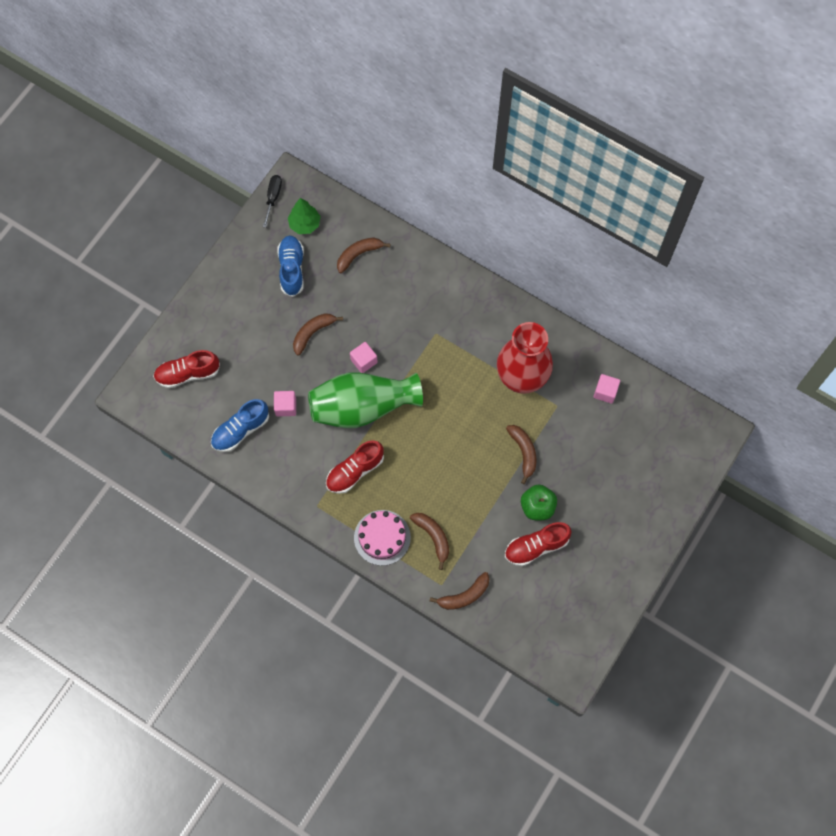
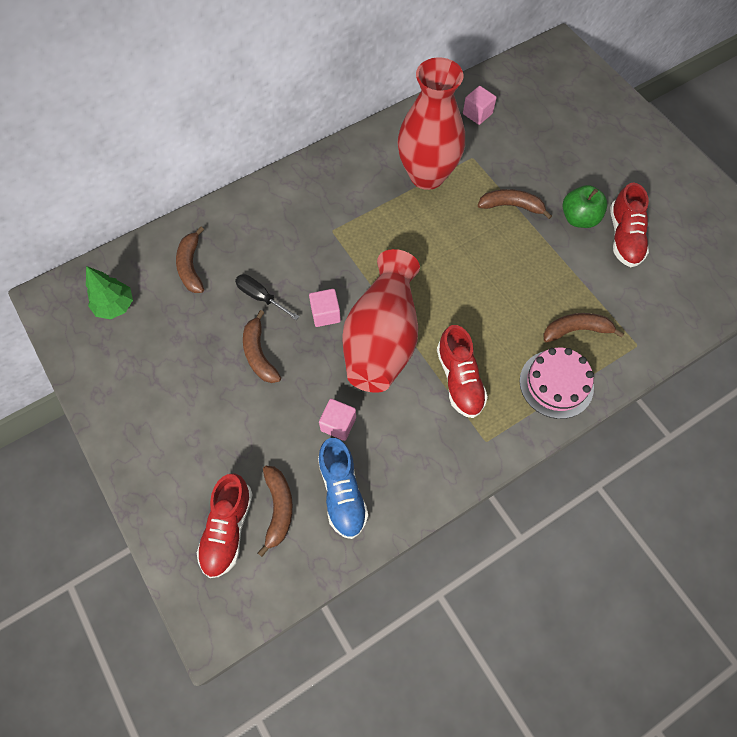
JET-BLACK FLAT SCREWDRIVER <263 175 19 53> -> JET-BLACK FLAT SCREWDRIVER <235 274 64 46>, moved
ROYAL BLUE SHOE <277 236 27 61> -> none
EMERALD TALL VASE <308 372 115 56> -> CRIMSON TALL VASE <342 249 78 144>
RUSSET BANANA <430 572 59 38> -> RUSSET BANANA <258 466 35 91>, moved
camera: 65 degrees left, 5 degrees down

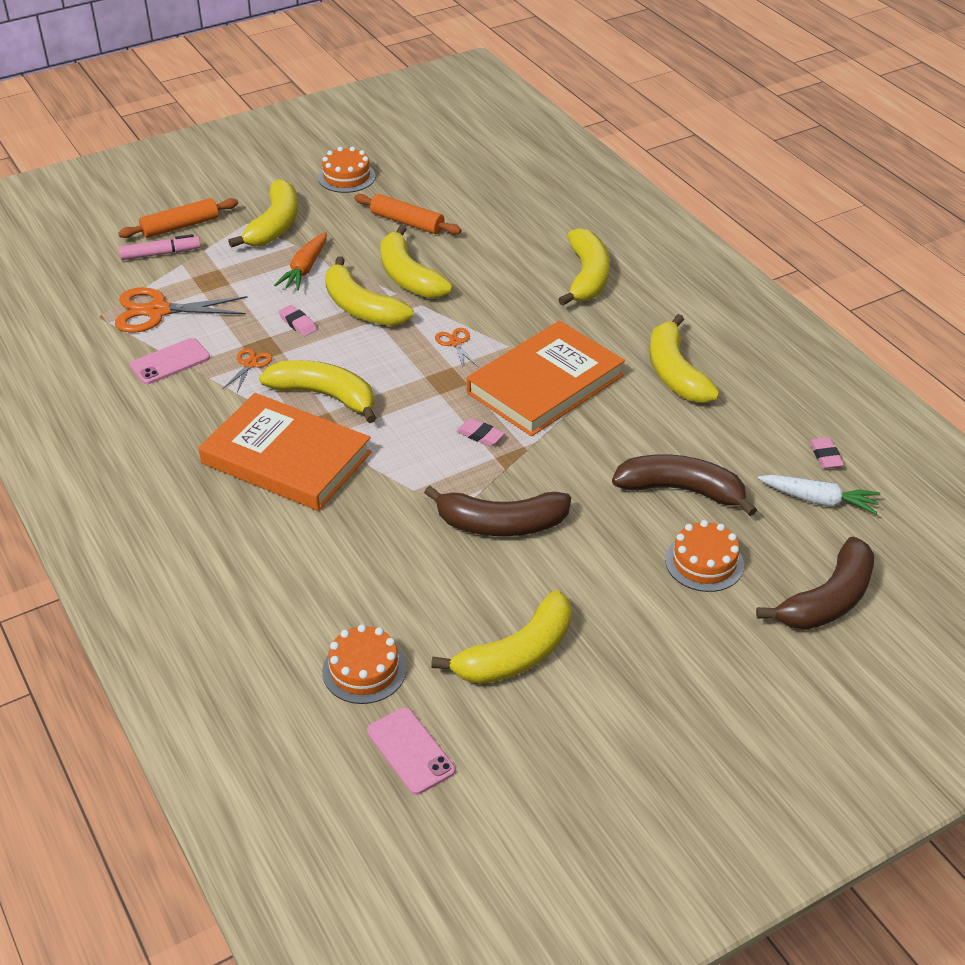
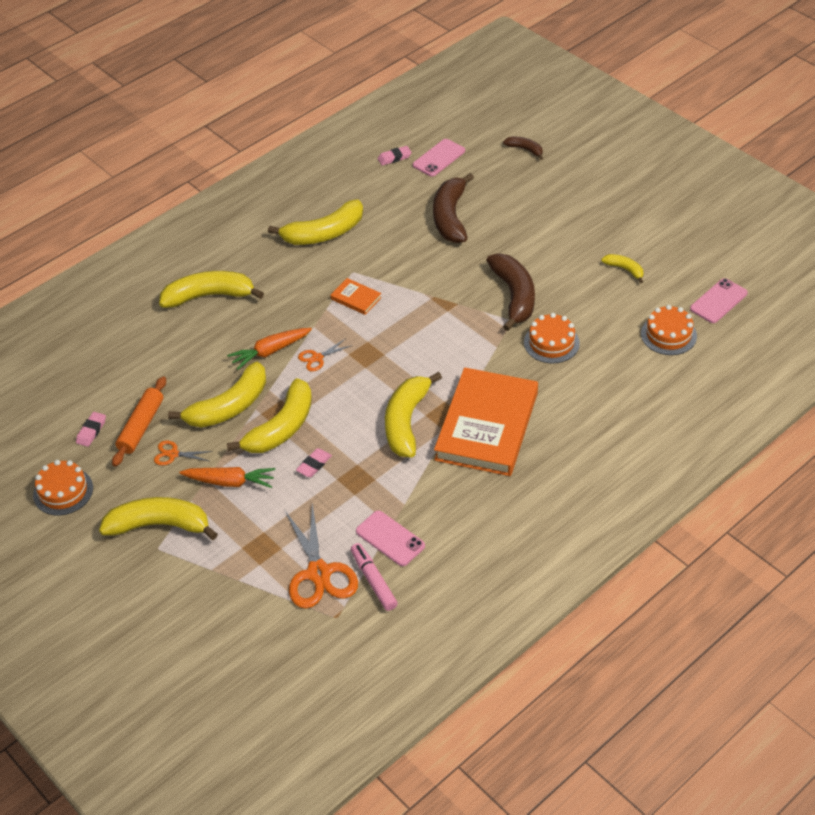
ORANGE DOUGH ROLLER <118 198 120 40> -> none
ROSE-PINK FELT PEN <119 234 82 26> -> ROSE-PINK FELT PEN <351 543 47 68>, moved
ORANGE PAIR OF SCISSORS <223 349 49 44> -> ORANGE PAIR OF SCISSORS <154 441 59 24>, moved
GOLDEN BANANA <431 590 140 94> -> GOLDEN BANANA <601 254 43 29>, x0.50
ROSE-PINK GUM ERASER <456 418 49 28> -> ROSE-PINK GUM ERASER <76 412 30 35>, moved
ORANGE HARDBACK <466 321 159 115> -> ORANGE HARDBACK <331 278 51 37>, x0.40
ORANGE CAKE <665 520 79 72> -> ORANGE CAKE <524 313 56 50>, moved
RUSSET BANANA <756 536 118 94> -> RUSSET BANANA <503 136 40 24>, x0.50
WHITE ROOT VEGETABLE <758 475 122 39> -> ROSE-PINK SMARTPHONE <413 139 52 38>
none -> ORANGE ROOT VEGETABLE <227 328 85 42>
camera: 100 degrees left, 5 degrees up

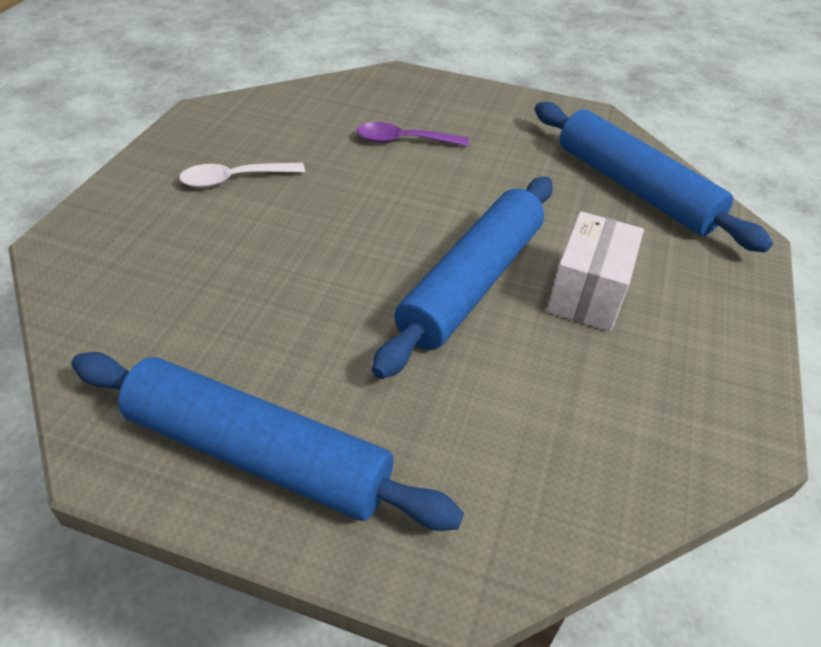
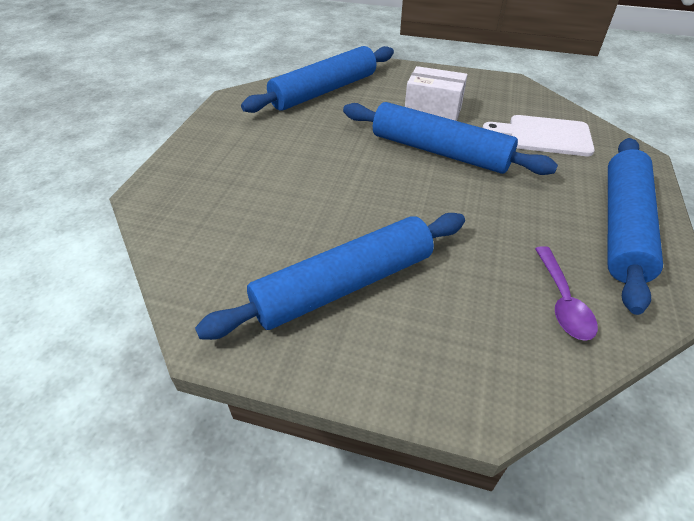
WHITE SPOON <179 163 126 25> -> ROYAL BLUE DOUGH ROLLER <195 213 270 127>
ROYAL PURPLE SPOON <357 122 112 25> -> ROYAL PURPLE SPOON <535 246 63 95>, moved
none -> WHITE CUTTING BOARD <482 115 113 41>
camera: 90 degrees left, 0 degrees up

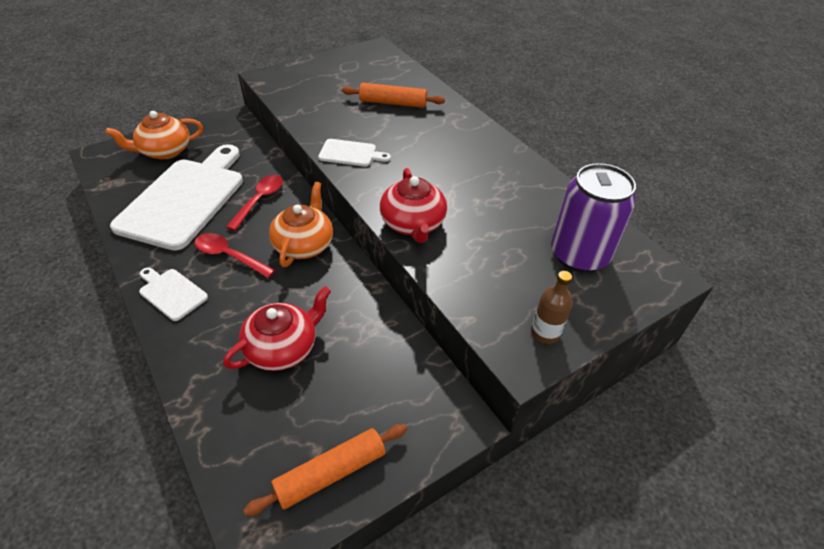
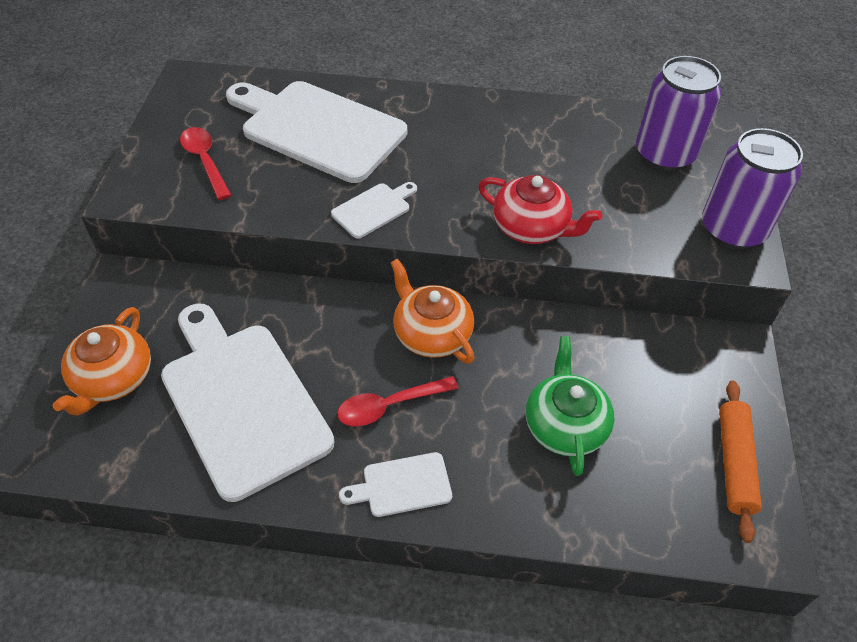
CRIMSON TEAPOT <223 286 108 85> -> EMERALD TEAPOT <526 336 88 140>
CRIMSON SPOON <226 175 57 56> -> CRIMSON SPOON <180 127 51 73>, moved
ORANGE DOUGH ROLLER <342 83 103 25> -> WHITE CUTTING BOARD <226 81 181 102>
RUSSET DRINK BOTTLE <531 271 42 73> -> ROYAL PURPLE CAN <702 128 101 121>
camera: 50 degrees left, 5 degrees up

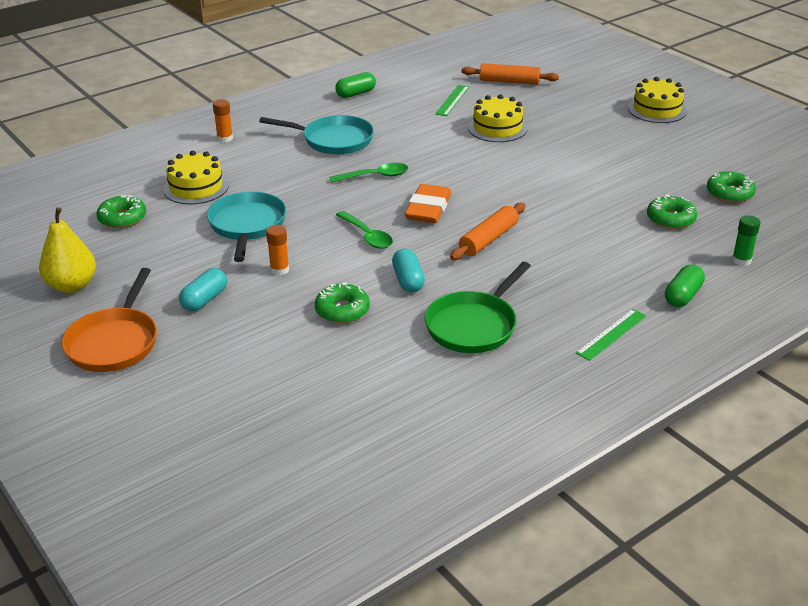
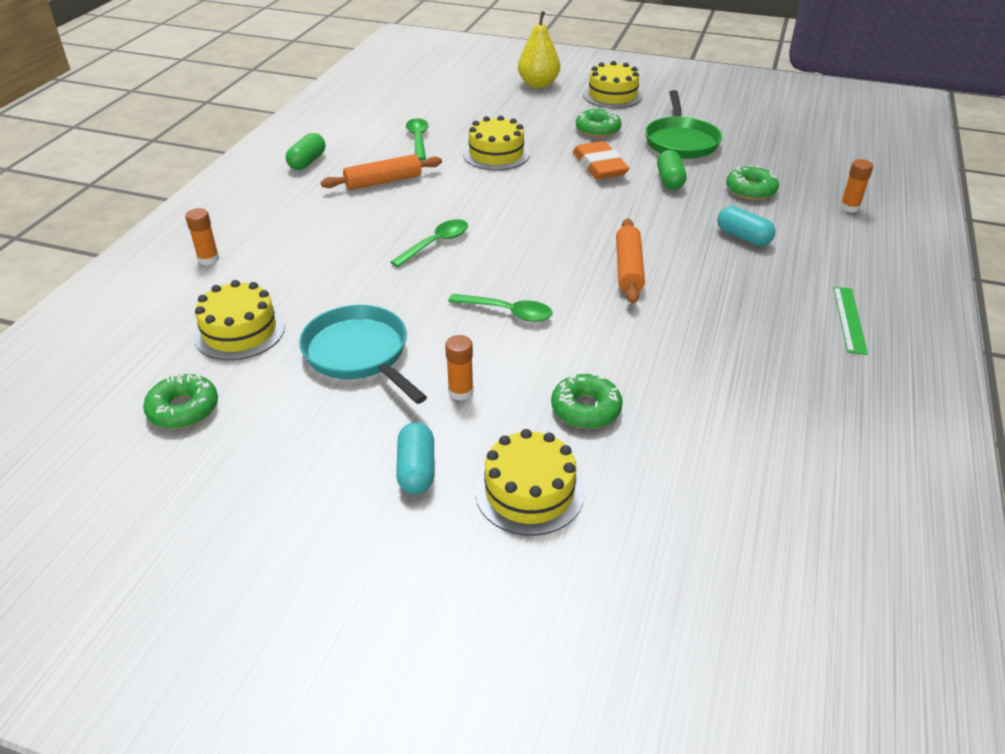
GOLDEN TOY PEAR <39 207 57 86> -> GOLDEN TOY PEAR <518 11 42 77>, moved
ORANGE FRYING PAN <62 268 95 104> -> none
TURQUOISE FRYING PAN <259 115 115 40> -> none
TURQUOISE PILL SHAPE <392 249 33 43> -> TURQUOISE PILL SHAPE <717 206 58 40>, moved
ORANGE GUM ERASER <404 184 47 39> -> ORANGE GUM ERASER <573 141 56 39>, moved
EMERALD FRYING PAN <425 262 106 91> -> EMERALD FRYING PAN <645 90 77 69>, moved
EMERALD STRAIGHTEDGE <435 85 34 31> -> EMERALD SPOON <406 118 23 43>
ORANGE DOUGH ROLLER <461 63 98 22> -> ORANGE DOUGH ROLLER <321 154 121 36>, moved
EMERALD PILL SHAPE <665 264 40 43> -> EMERALD PILL SHAPE <657 150 30 40>, moved
EMERALD DOUGHNUT <707 171 49 32> -> EMERALD DOUGHNUT <576 109 46 29>, moved
EMERALD STICK OF GLUE <732 215 28 51> -> ORANGE STICK OF GLUE <840 159 33 54>
none -> GOLDEN CAKE <475 429 109 107>
camera: 35 degrees left, 5 degrees up

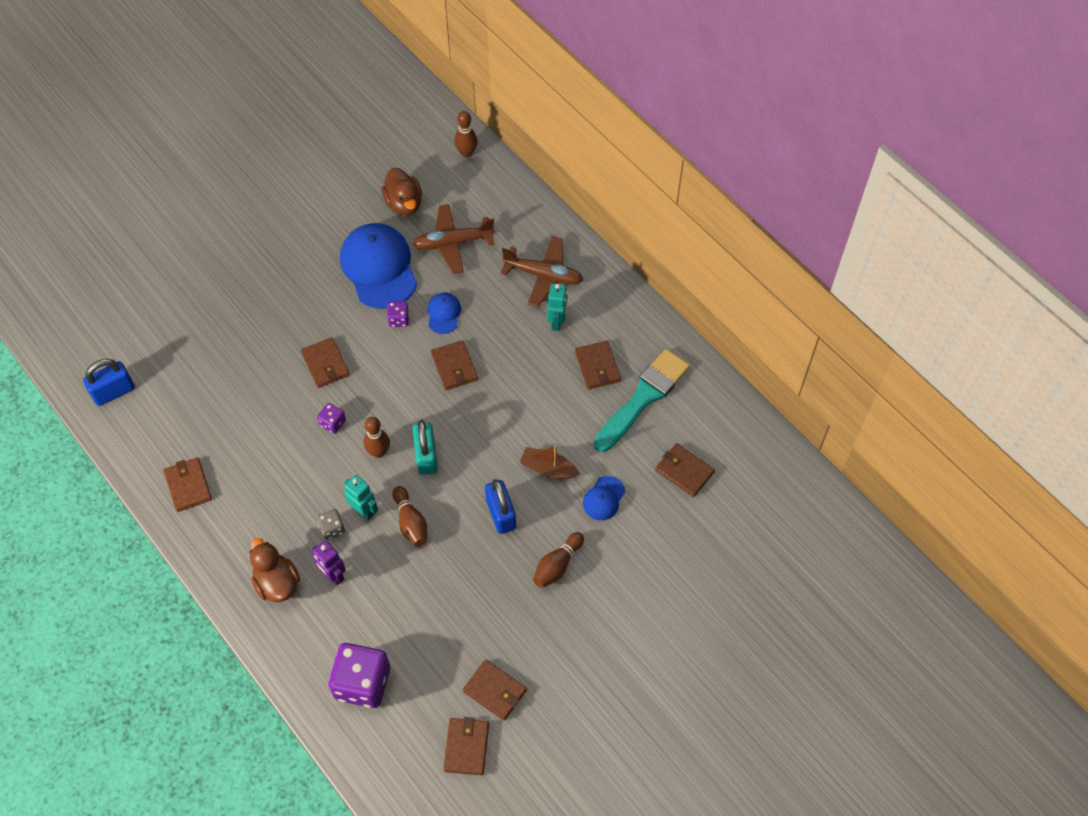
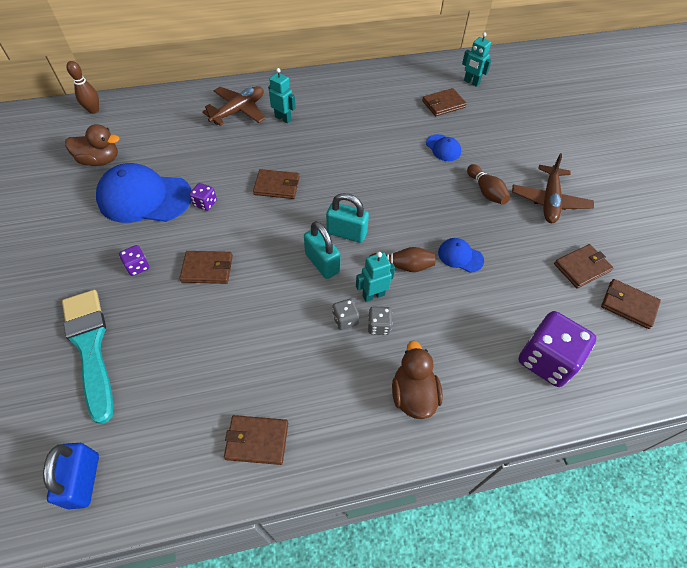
RUSSET DUCK <250 538 50 64> -> RUSSET DUCK <392 341 51 78>, 90 degrees clockwise
ROYAL PURPLE ROBOT <312 540 34 45> -> none
ROYAL PURPLE DICE <317 403 29 31> -> ROYAL PURPLE DICE <119 245 30 31>, moved
RUSSET TENPIN <364 417 26 41> -> TURQUOISE LOCK <304 221 36 58>
RUSSET PLANE <413 204 82 70> -> RUSSET PLANE <512 153 82 70>, moved
ROYAL BLUE BASEBALL CAP <428 293 33 41> -> ROYAL BLUE BASEBALL CAP <438 238 46 35>, moved
ROYAL BLUE LOCK <485 479 31 55> -> none
RUSSET TOY BOAT <520 445 60 34> -> none
RUSSET CARD WALLET <575 341 46 48> -> none
TURQUOISE PAINTBRUSH <594 349 96 103> -> TURQUOISE PAINTBRUSH <62 290 52 134>, moved
none -> GREY DICE <332 299 27 31>
none -> TURQUOISE ROBOT <462 32 30 55>
camera: 65 degrees left, 5 degrees down

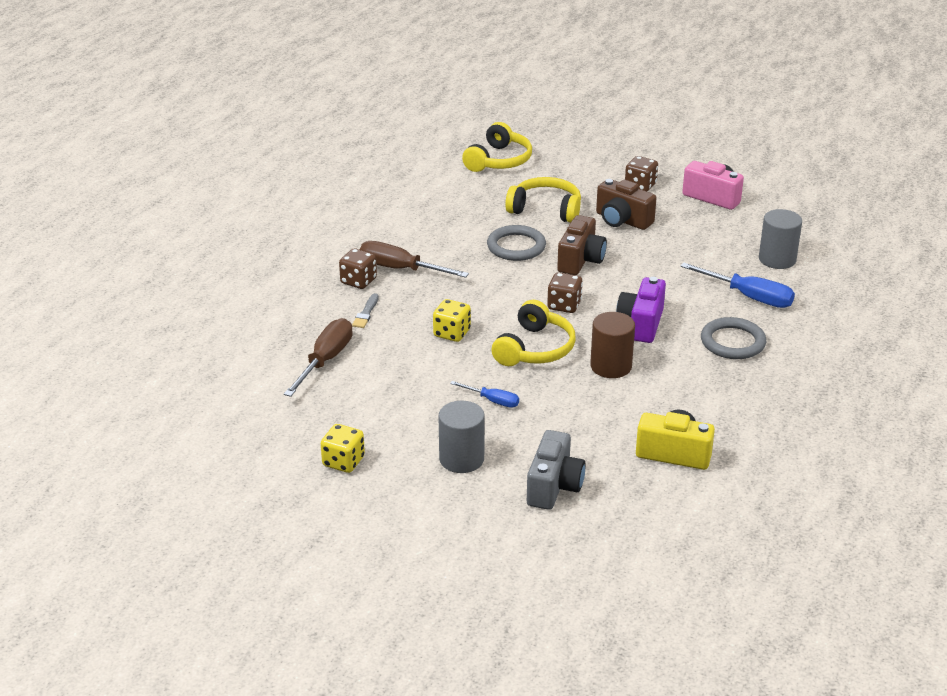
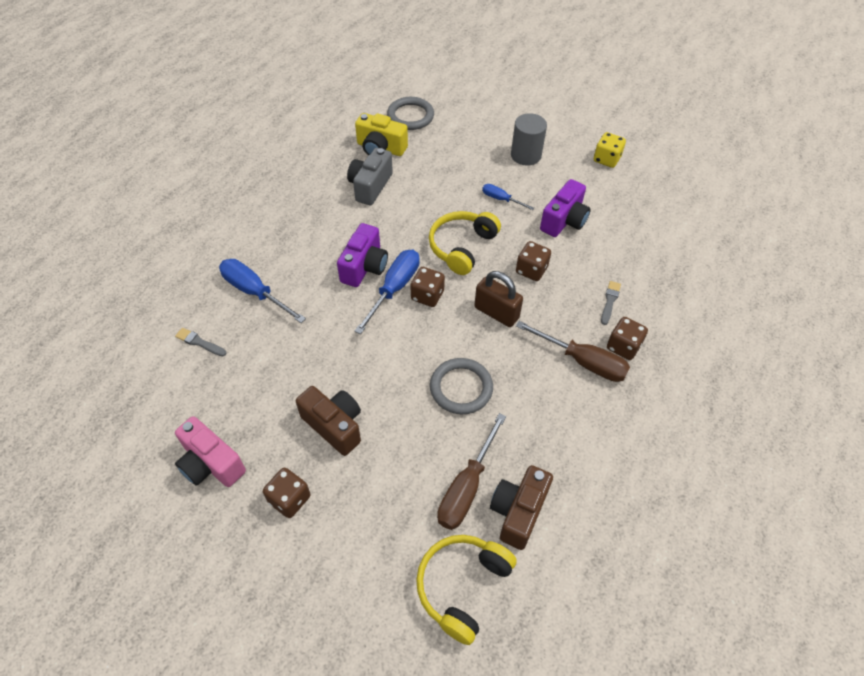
RUSSET FLAT SCREWDRIVER <284 318 69 79> -> RUSSET FLAT SCREWDRIVER <437 413 69 117>, moved
GOLDEN DICE <433 299 38 43> -> RUSSET DICE <516 241 35 40>
GOLDEN HEADPHONES <505 177 76 46> -> none
GREY CAMERA <527 430 59 80> -> GREY CAMERA <347 148 46 57>, moved
RUSSET CAMERA <557 215 50 60> -> RUSSET CAMERA <490 465 63 85>, moved
RUSSET CYLINDER SHAPE <590 312 45 66> -> none
GREY RING <701 317 65 42> -> GREY RING <387 97 47 33>, moved
GREY CYLINDER SHAPE <759 209 43 60> -> GREY PAINTBRUSH <175 328 51 28>
none -> ROYAL BLUE FLAT SCREWDRIVER <355 250 64 84>
none -> RUSSET LOCK <474 271 49 56>
none -> ROYAL PURPLE CAMERA <540 179 51 58>
camera: 175 degrees left, 20 degrees up

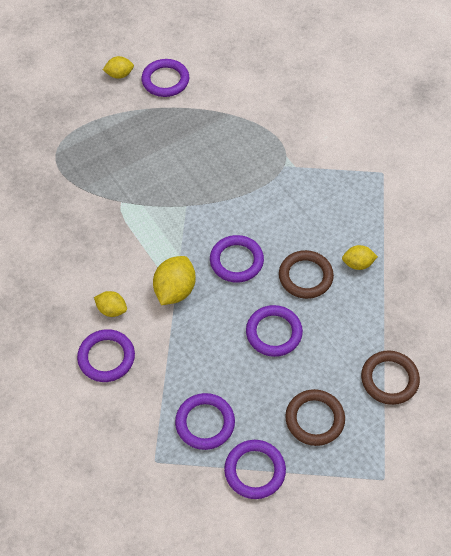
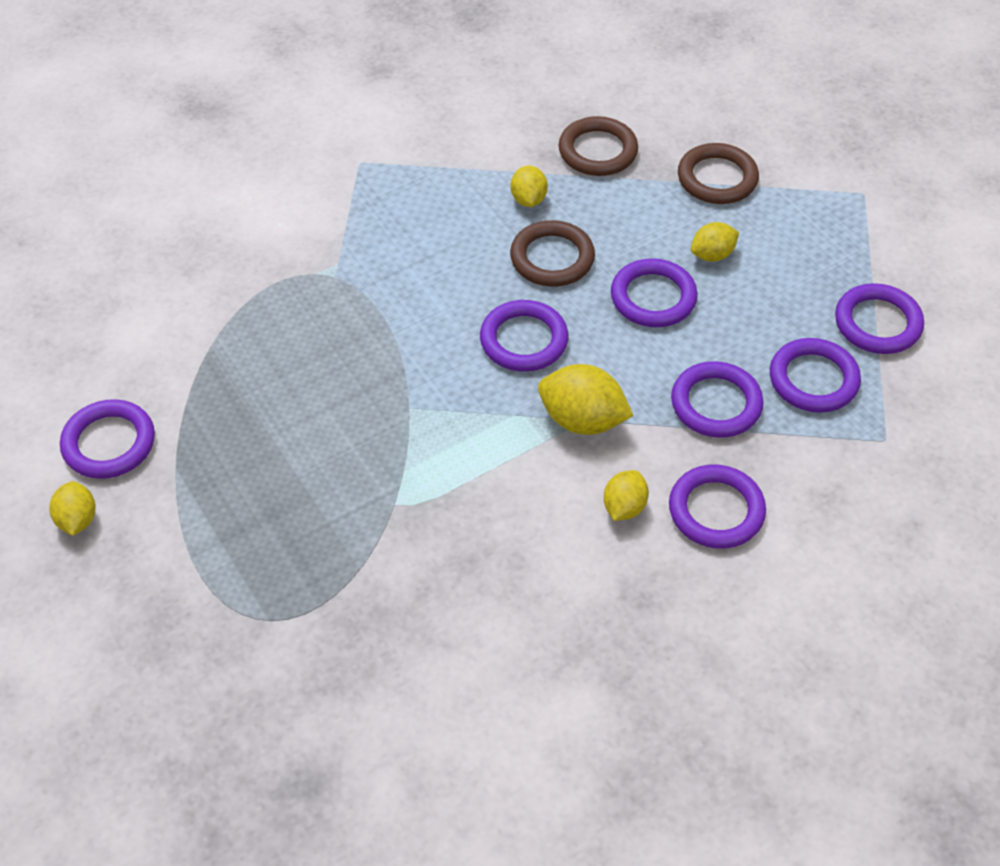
RUSSET RING <285 389 60 57> -> RUSSET RING <559 116 79 60>, moved
none -> ROYAL PURPLE RING <671 361 93 77>
none -> GOLDEN TOY LEMON <691 222 48 40>
camera: 90 degrees left, 5 degrees down

